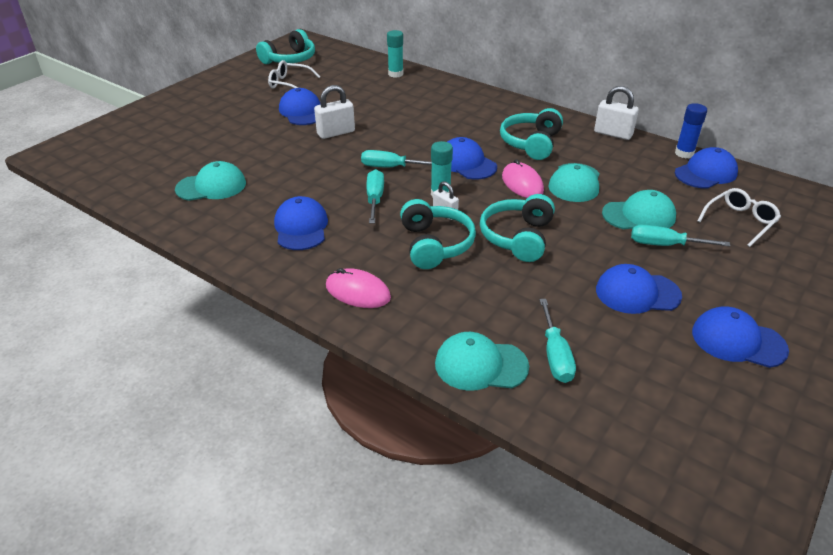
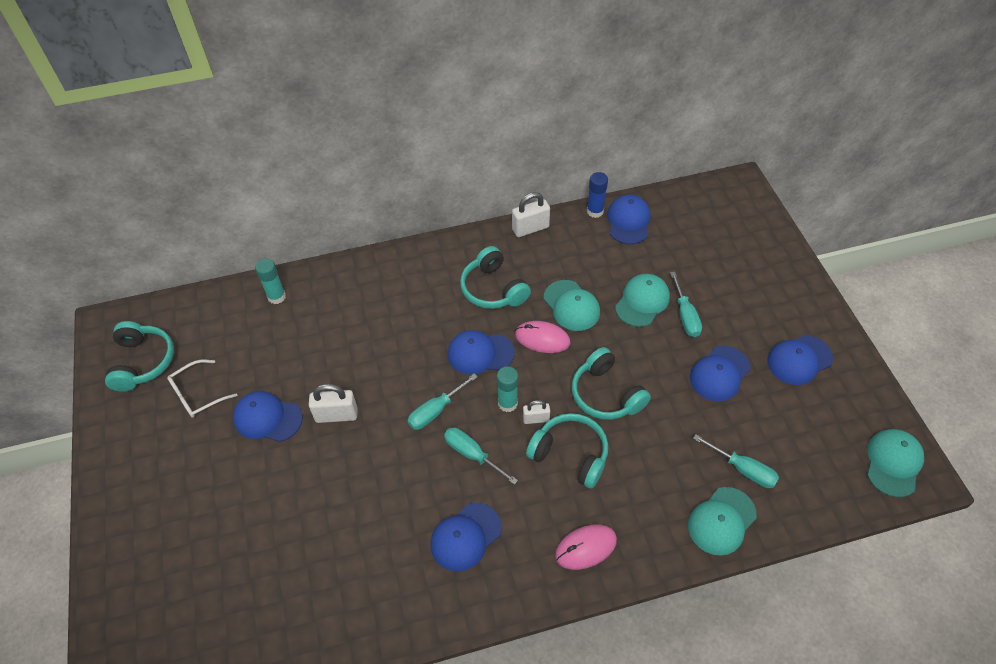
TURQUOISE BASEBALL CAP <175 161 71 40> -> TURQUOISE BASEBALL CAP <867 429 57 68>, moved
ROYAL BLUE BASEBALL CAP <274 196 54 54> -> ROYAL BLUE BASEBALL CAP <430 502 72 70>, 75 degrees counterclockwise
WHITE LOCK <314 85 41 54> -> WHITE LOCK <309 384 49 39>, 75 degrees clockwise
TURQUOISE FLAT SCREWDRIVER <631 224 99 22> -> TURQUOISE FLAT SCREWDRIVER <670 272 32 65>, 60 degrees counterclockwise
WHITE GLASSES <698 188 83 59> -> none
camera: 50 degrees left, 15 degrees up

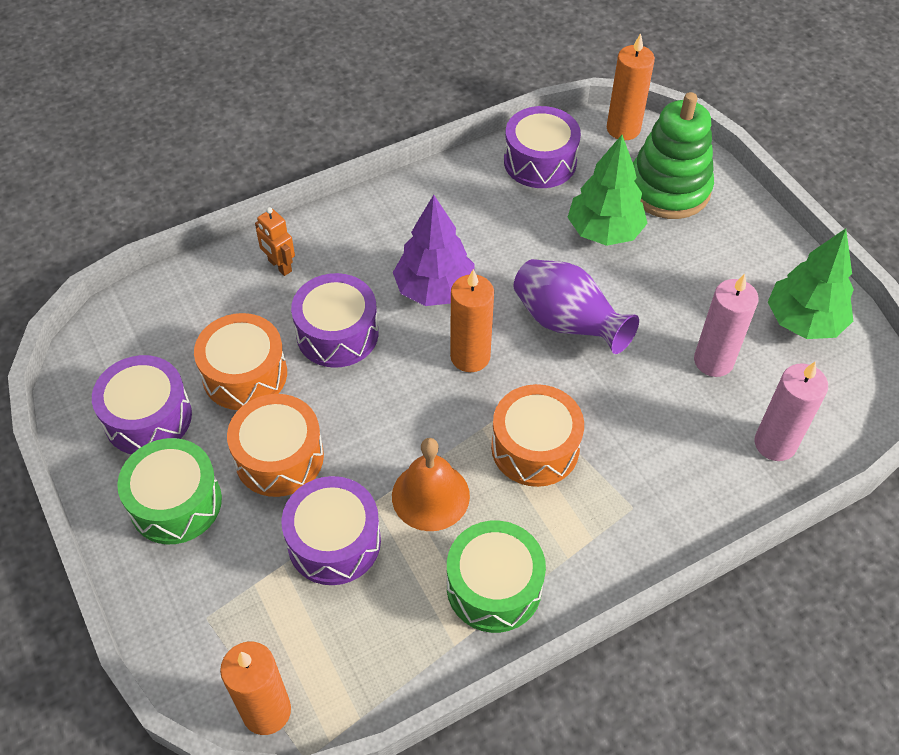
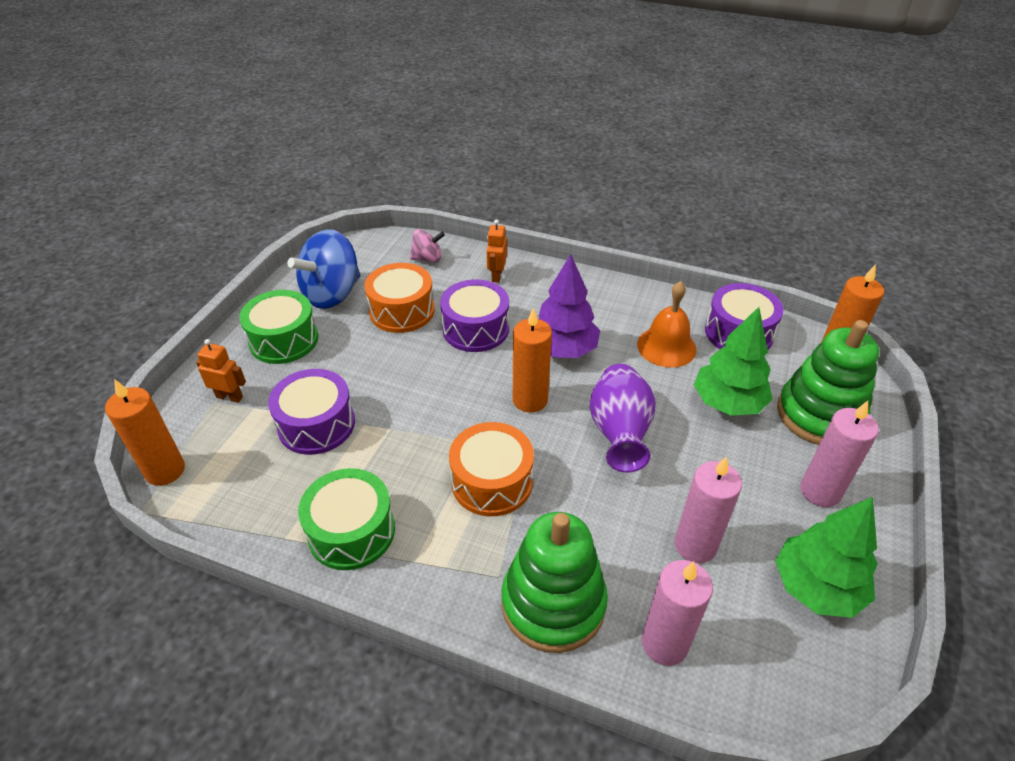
ROYAL PURPLE SNARE DRUM <92 355 100 99> -> ROYAL BLUE TOY TOP <287 229 73 80>
ORANGE SNARE DRUM <227 394 97 103> -> none
ORANGE HAND BELL <392 438 78 93> -> ORANGE HAND BELL <637 281 60 87>, moved
none -> ORANGE ROBOT <196 339 50 64>
none -> ROSE-PINK TOY TOP <410 229 35 34>
none -> EMERALD RING STACKER <501 512 107 141>
none -> ROSE-PINK WAX CANDLE <800 401 79 106>
camera: 50 degrees right, 10 degrees down

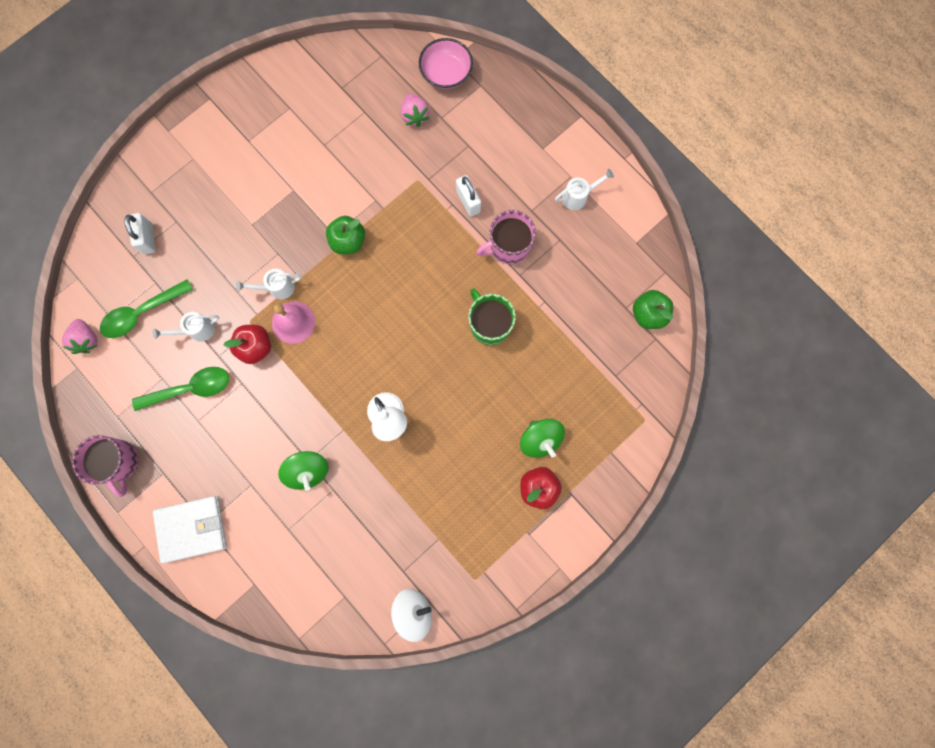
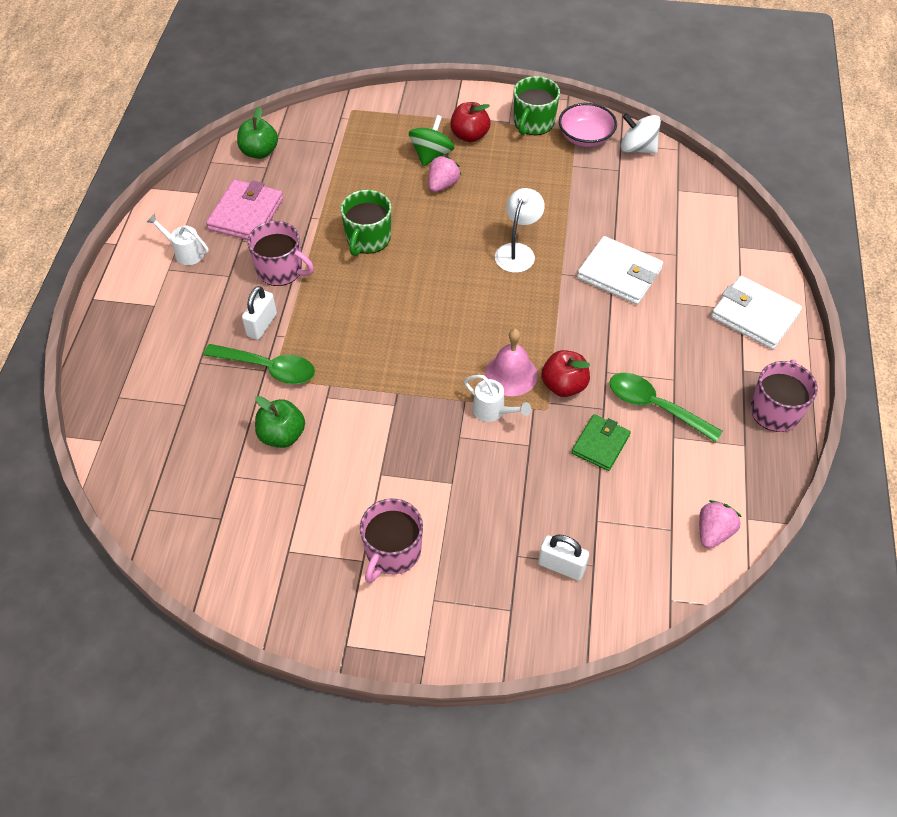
EMERALD SPOON <100 280 93 58> -> EMERALD SPOON <204 344 111 40>, moved
WHITE LOCK <124 213 31 41> -> WHITE LOCK <538 535 51 45>, 75 degrees clockwise
WHITE SPRINKLING CAN <153 312 66 30> -> EMERALD CARD WALLET <572 414 59 57>
EMERALD TOY TOP <278 451 51 40> -> WHITE CARD WALLET <577 236 86 68>
EMERALD APPLE FRUIT <326 216 39 38> -> EMERALD APPLE FRUIT <255 396 50 52>, moved
ROSE-PINK STRAWBERRY <401 93 28 34> -> ROSE-PINK STRAWBERRY <429 156 32 36>, moved
ROSE-PINK BOWL <419 38 54 51> -> ROSE-PINK BOWL <559 103 58 44>, moved
none -> ROSE-PINK CARD WALLET <206 179 77 61>
none -> ROSE-PINK MUG <360 498 63 85>
none -> EMERALD MUG <514 76 46 59>
camera: 130 degrees left, 25 degrees down

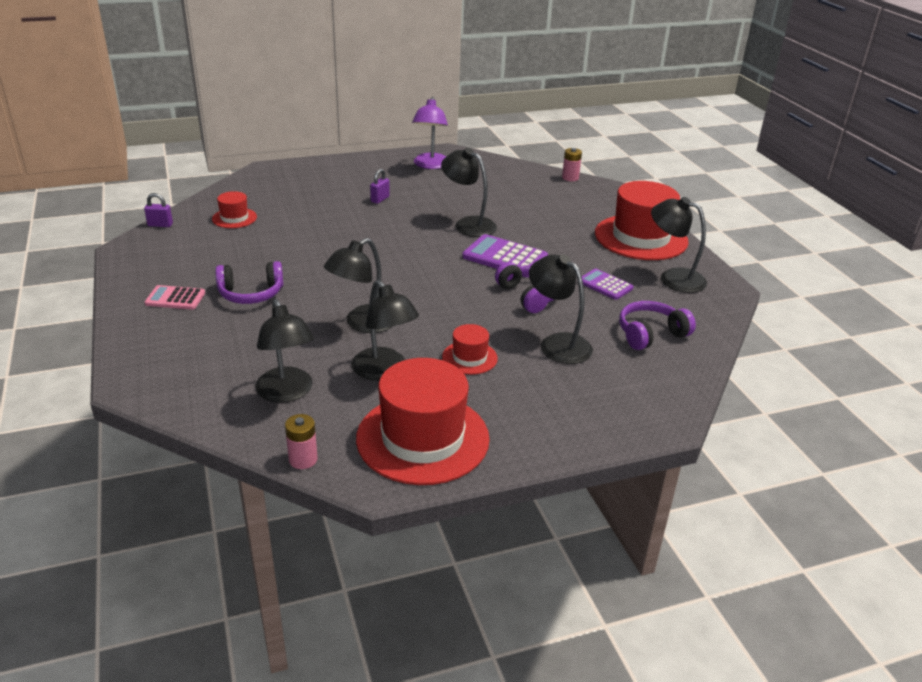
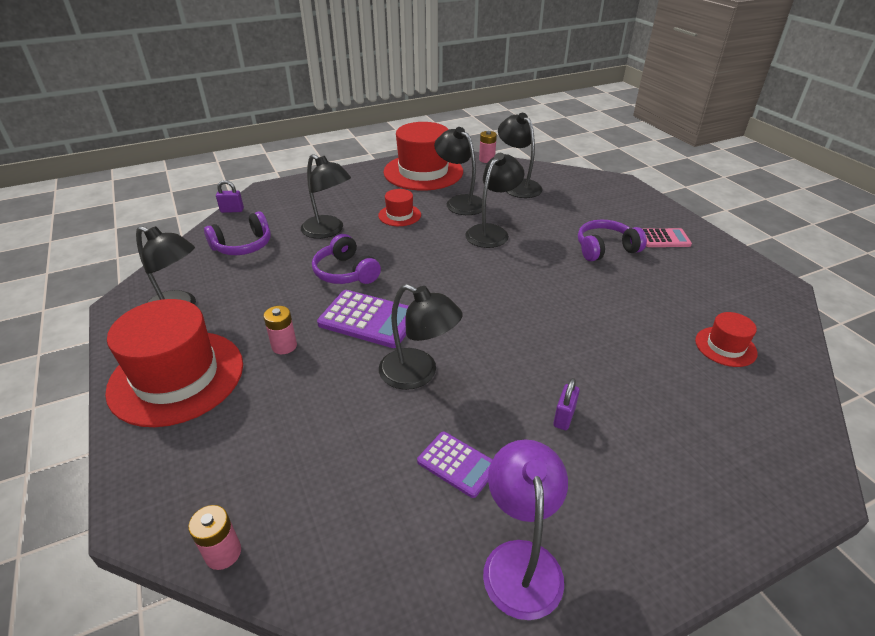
ROYAL PURPLE LOCK <144 193 29 34> -> ROYAL PURPLE LOCK <216 180 28 33>, moved
ROYAL PURPLE POCKET CALCULATOR <582 269 52 31> -> ROYAL PURPLE POCKET CALCULATOR <417 432 76 66>, moved
none -> ROSE-PINK POWER CELL <264 306 33 48>
camera: 175 degrees right, 5 degrees up

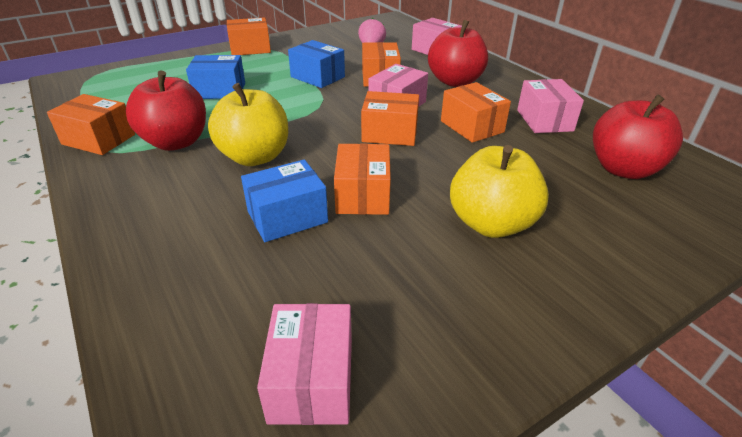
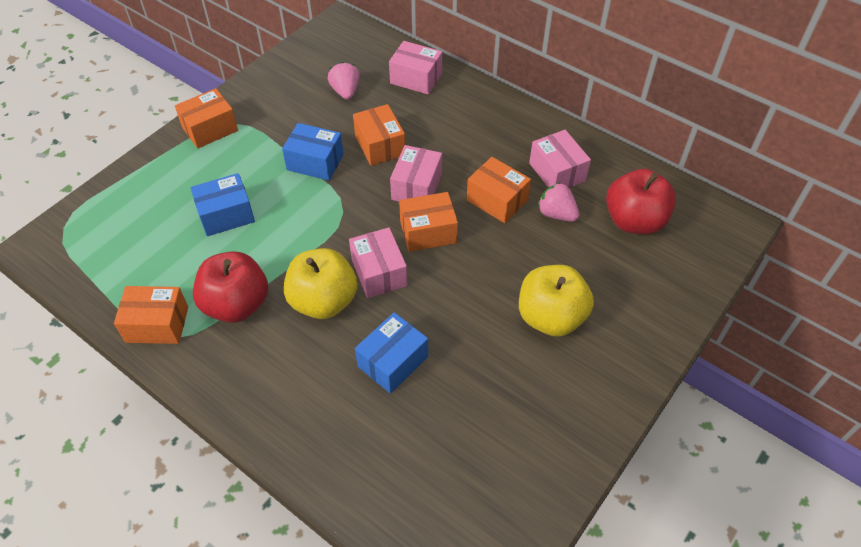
ROSE-PINK PACKAGE <257 303 95 122> -> ROSE-PINK PACKAGE <349 227 59 71>, moved
ORANGE PACKAGE <334 143 57 72> -> none
CRIMSON APPLE FRUIT <428 20 60 67> -> none
none -> ROSE-PINK STRAWBERRY <538 182 41 40>
camera: 20 degrees left, 15 degrees up

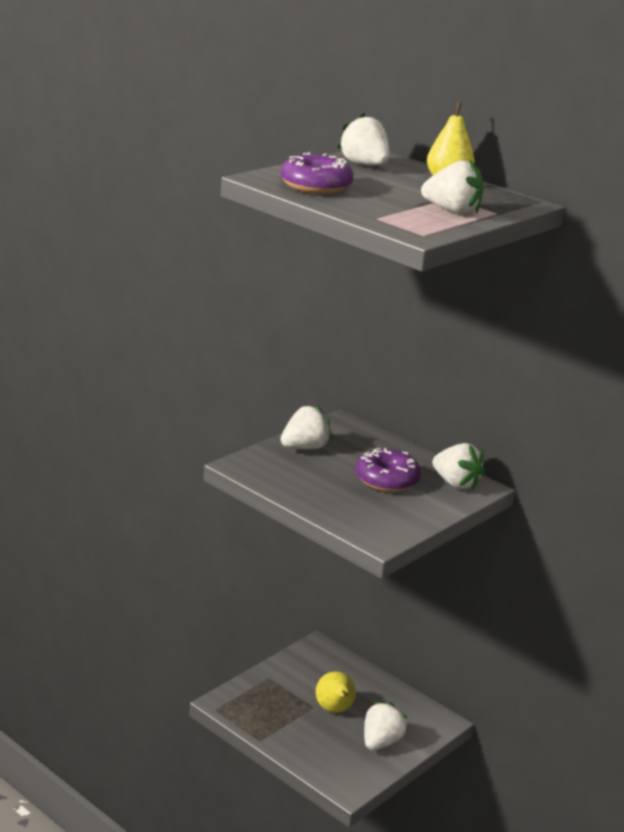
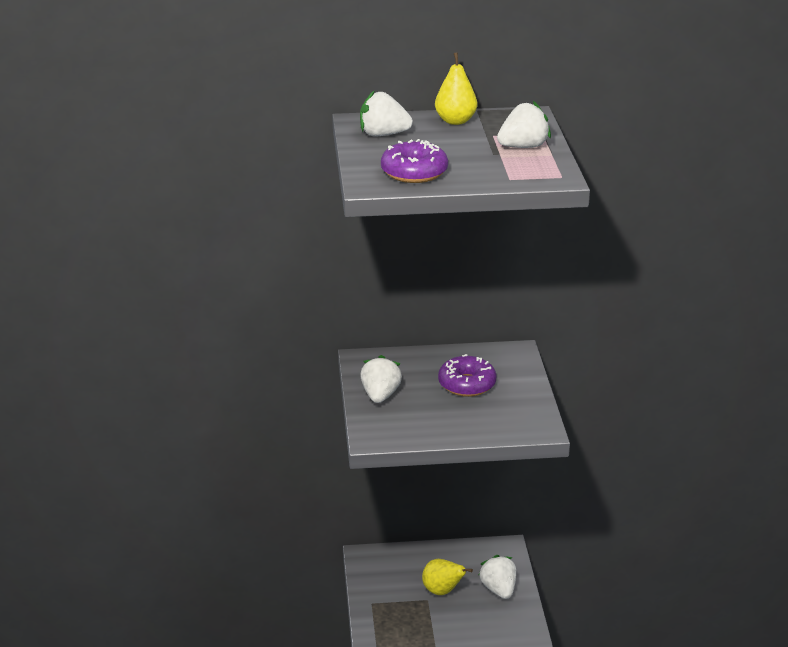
WHITE STRAWBERRY <432 443 53 47> -> none
camera: 45 degrees left, 5 degrees up

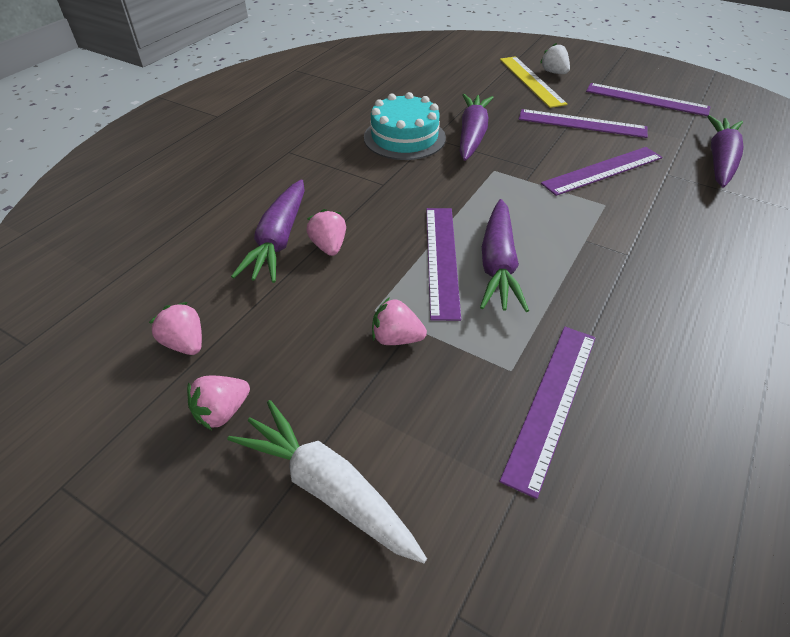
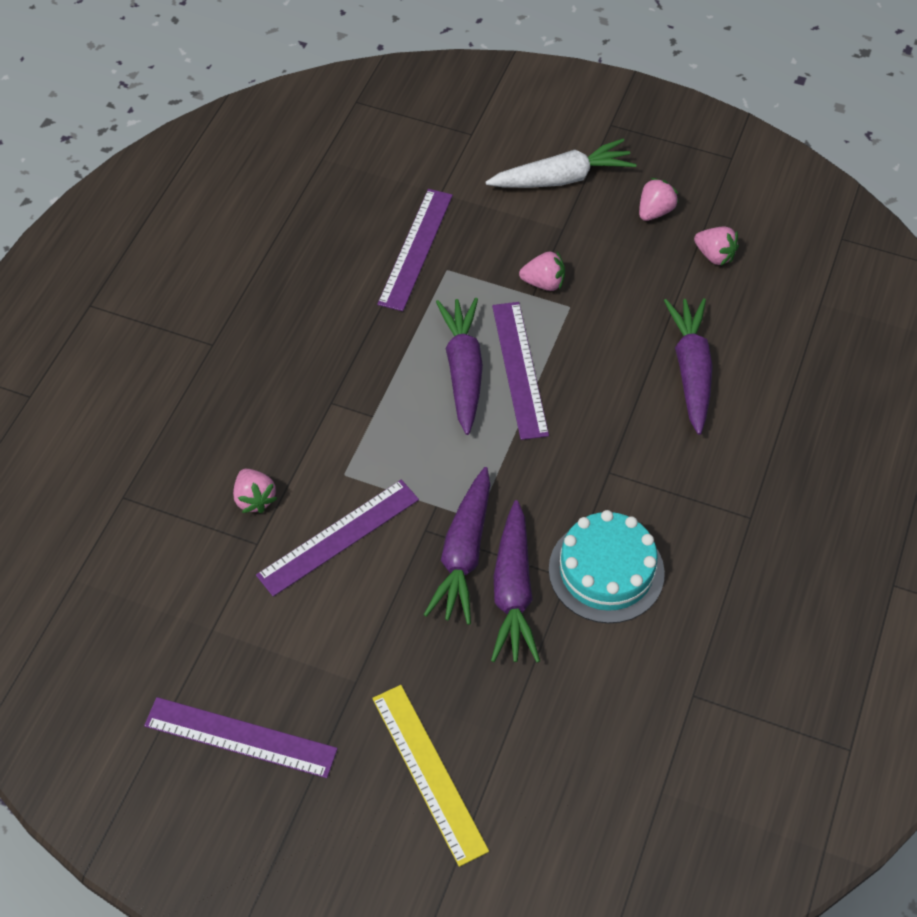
WHITE ROOT VEGETABLE <228 400 199 163> -> WHITE ROOT VEGETABLE <486 139 150 49>, 45 degrees counterclockwise
ROSE-PINK STRAWBERRY <306 209 40 47> -> ROSE-PINK STRAWBERRY <233 469 44 44>, moved
ROYAL PURPLE STRAIGHTEDGE <519 109 129 29> -> none
WHITE STRAWBERRY <540 43 30 31> -> none
ROYAL PURPLE ROOT VEGETABLE <707 115 36 73> -> ROYAL PURPLE ROOT VEGETABLE <424 467 66 158>, moved
camera: 170 degrees right, 10 degrees up

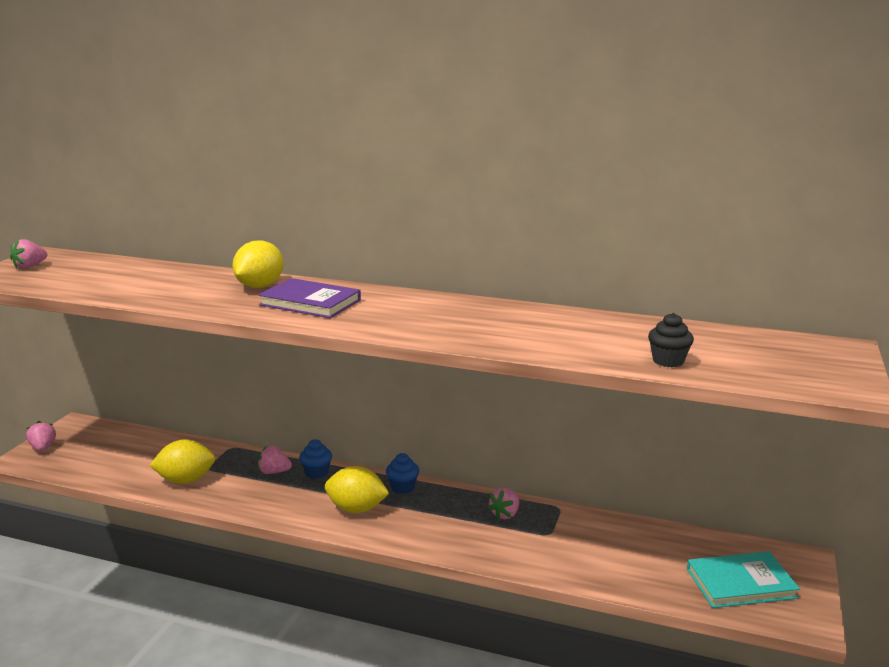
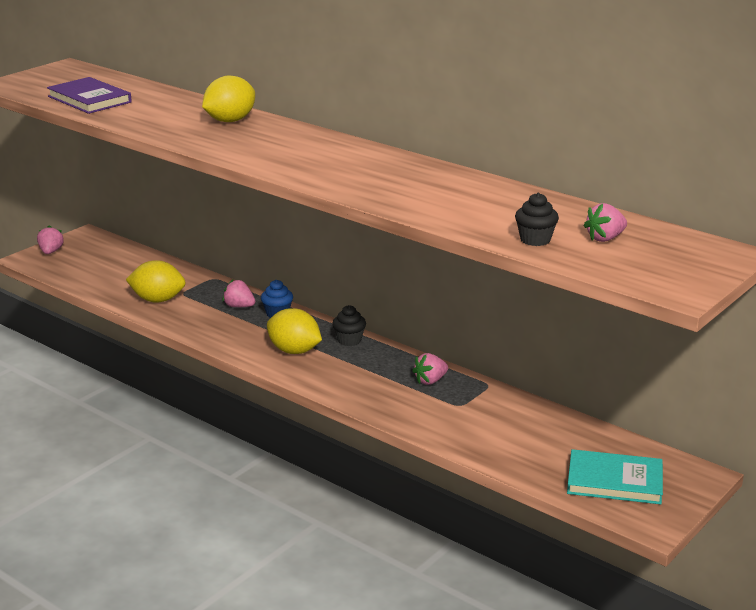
ROSE-PINK STRAWBERRY <10 239 37 30> -> ROSE-PINK STRAWBERRY <584 203 43 39>, moved
ROYAL PURPLE HARDBACK <258 278 103 40> -> ROYAL PURPLE HARDBACK <47 77 85 37>, moved
ROYAL BLUE CUPCAKE <386 453 33 41> -> JET-BLACK CUPCAKE <332 305 34 41>
camera: 20 degrees right, 5 degrees up

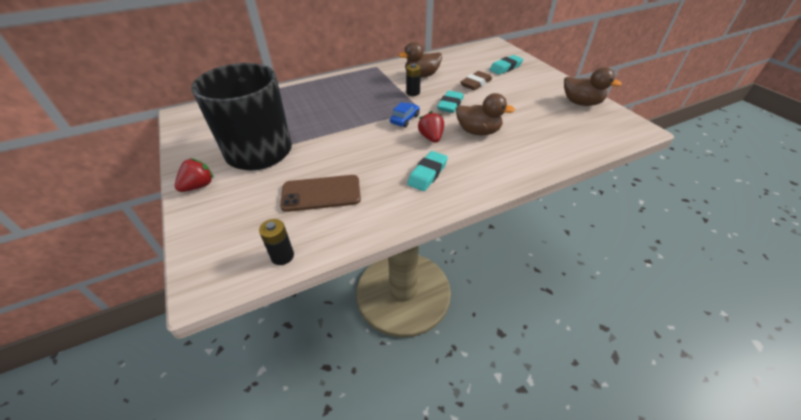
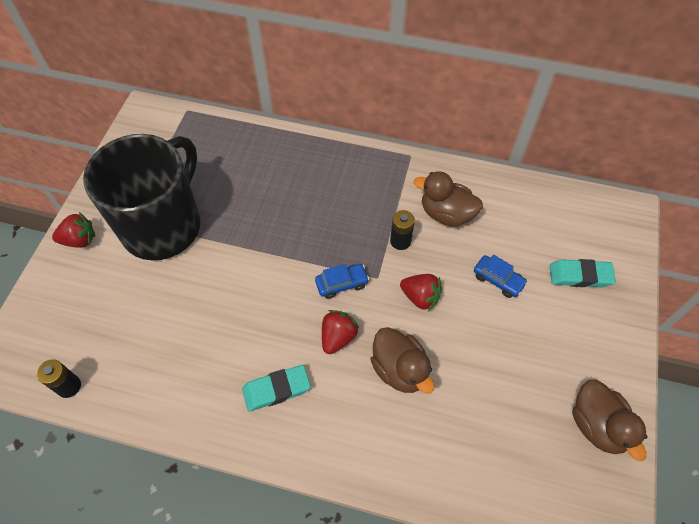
RUSSET SMARTPHONE <280 175 81 37> -> none
TURQUOISE GUM ERASER <437 91 27 22> -> CRIMSON STRAWBERRY <400 274 42 37>
RUSSET GUM ERASER <460 71 32 19> -> ROYAL BLUE CAR <474 255 54 43>
camera: 40 degrees right, 15 degrees up

